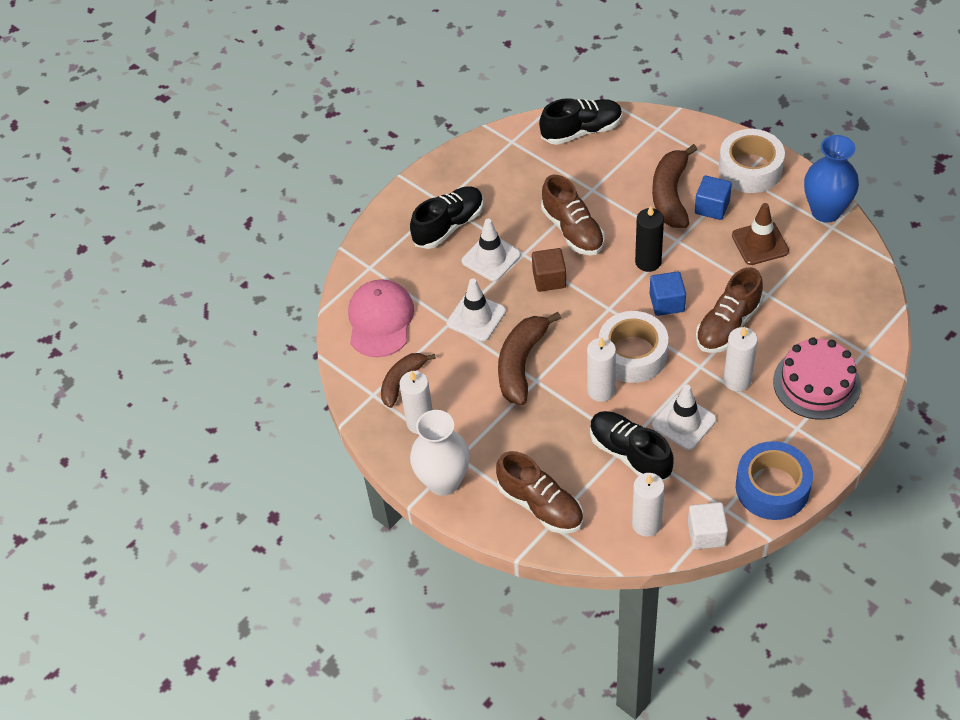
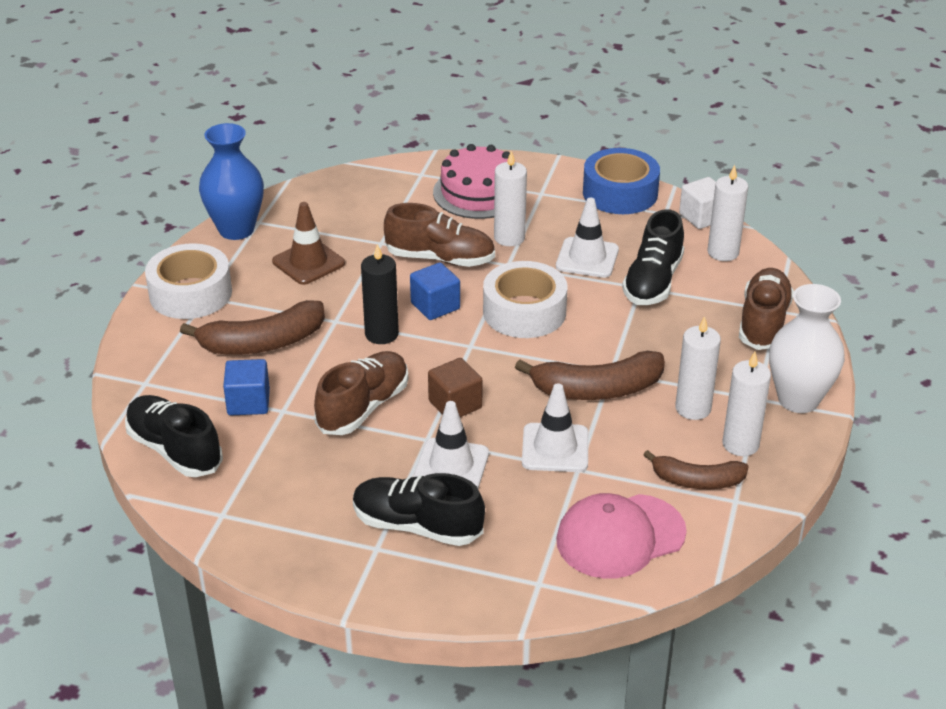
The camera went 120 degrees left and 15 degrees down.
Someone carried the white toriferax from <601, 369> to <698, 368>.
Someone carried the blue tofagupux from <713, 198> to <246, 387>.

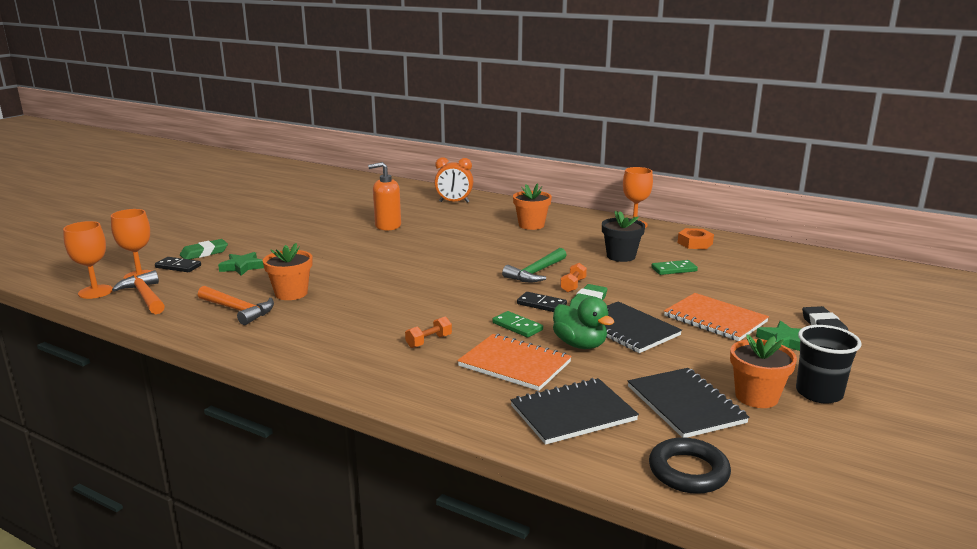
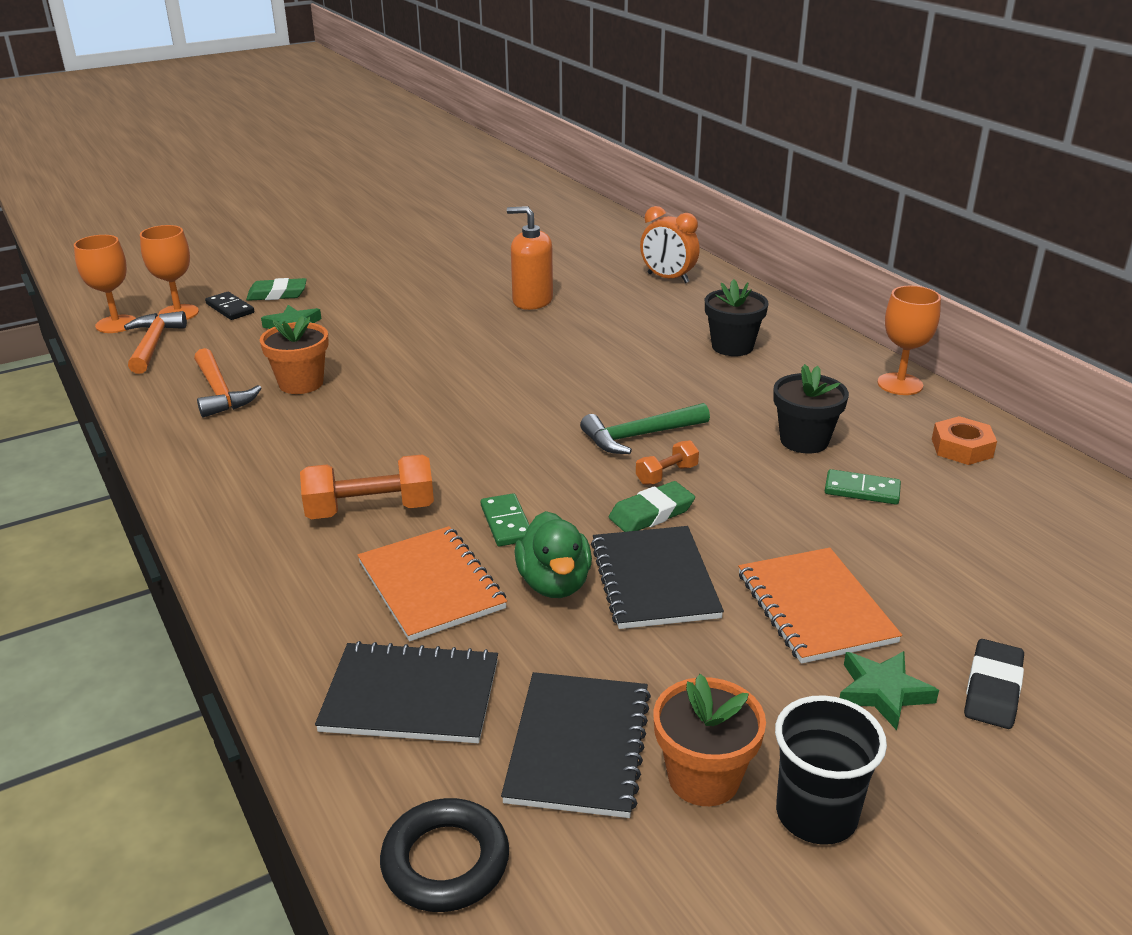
The camera went 30 degrees right and 10 degrees up.
Someone scaled the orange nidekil at <428, 332> by 1.87.
Someone repainted the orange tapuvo at <532, 206>, which became the black tapuvo at <736, 317>.
Someone took away the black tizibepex at <542, 302>.

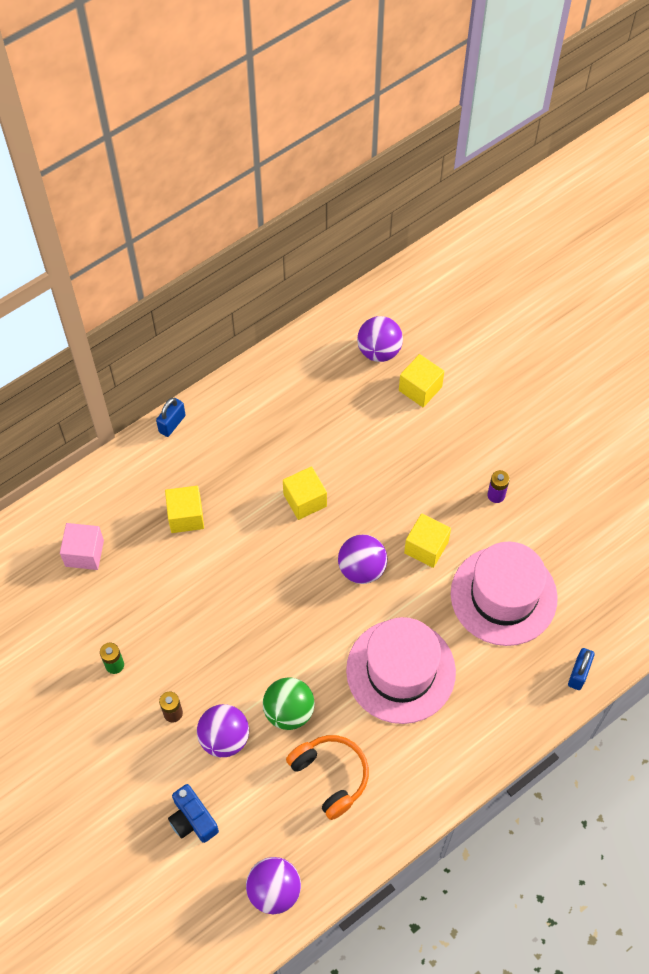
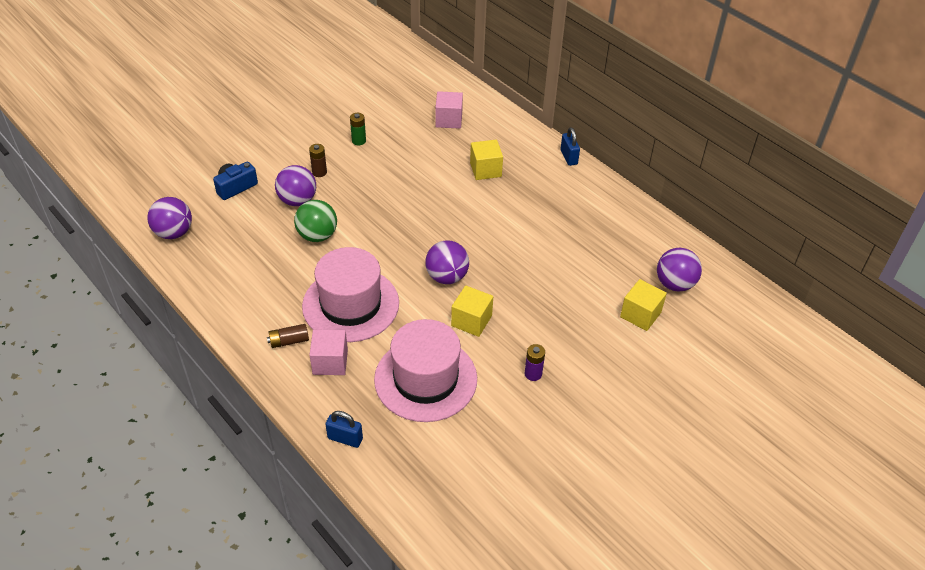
The camera went 85 degrees right and 15 degrees down.
Someone rotated the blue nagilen at <171, 417> by 45 degrees clockwise.
Someone took away the yellow tofagupux at <305, 493>.
Someone took away the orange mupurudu at <327, 777>.
Someone put down the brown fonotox at <288, 336>.
Someone put down the pink tofagupux at <328, 352>.

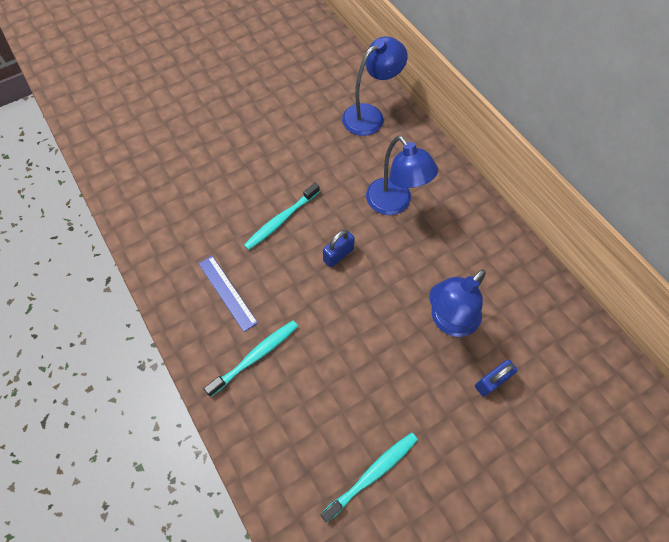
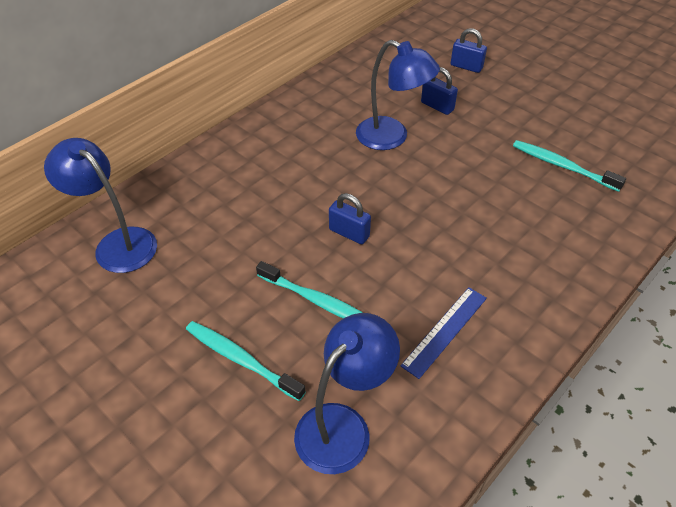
The camera went 105 degrees left and 15 degrees down.
Someone carried the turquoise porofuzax from <251, 358> to <246, 361>.
Someone carried the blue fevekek from <402, 175> to <347, 393>.
Someone put down the blue nagilen at <469, 50>.

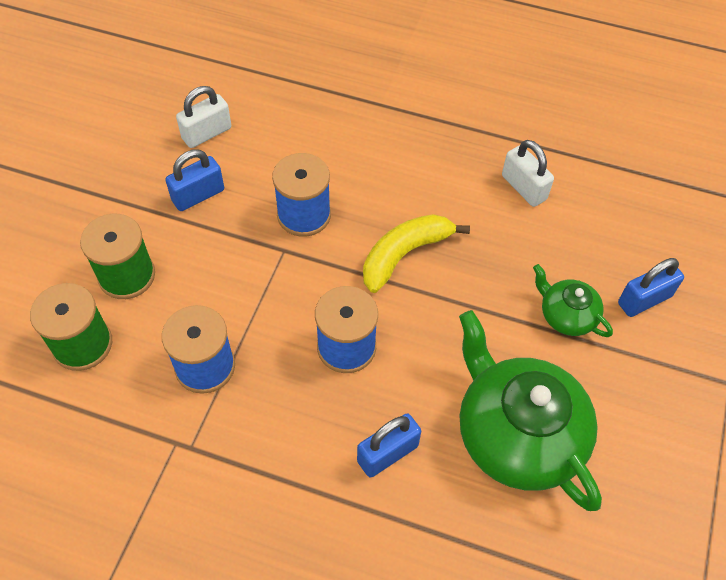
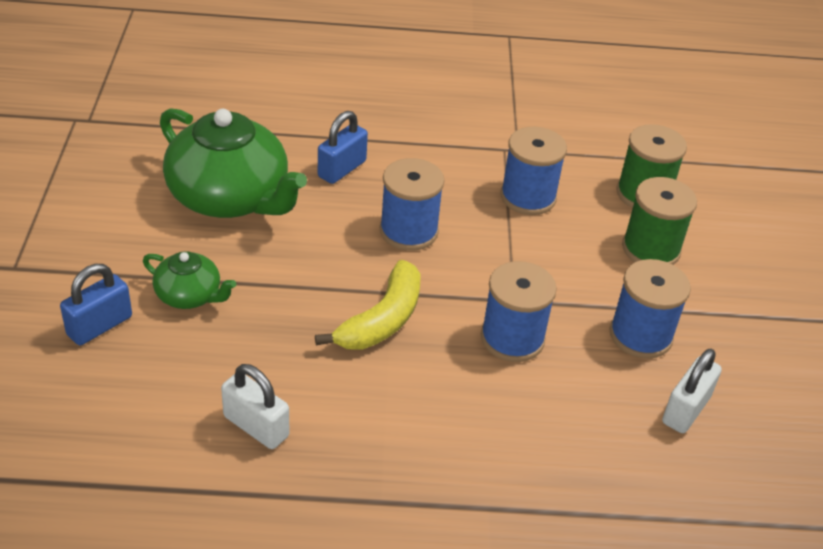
The camera went 160 degrees right and 15 degrees down.
Someone swapped the blue nagilen at <194, 180> for the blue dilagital at <650, 309>.

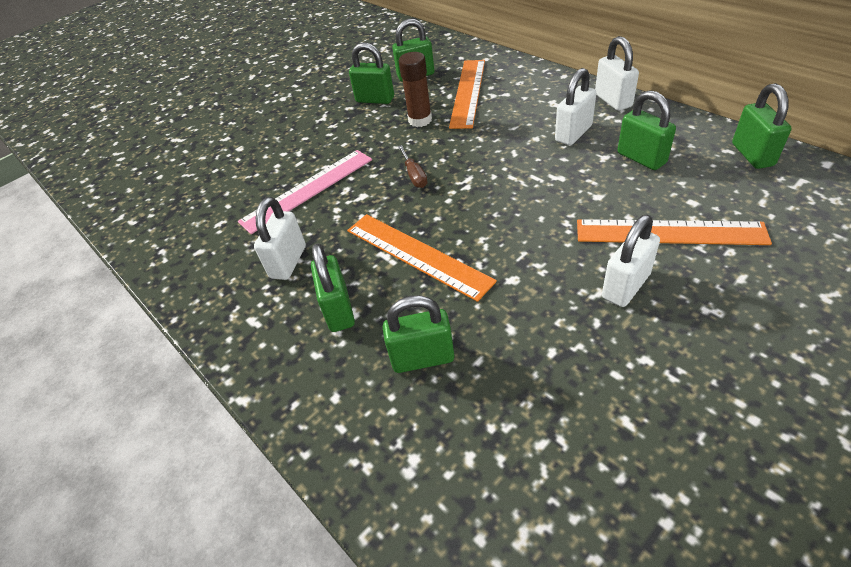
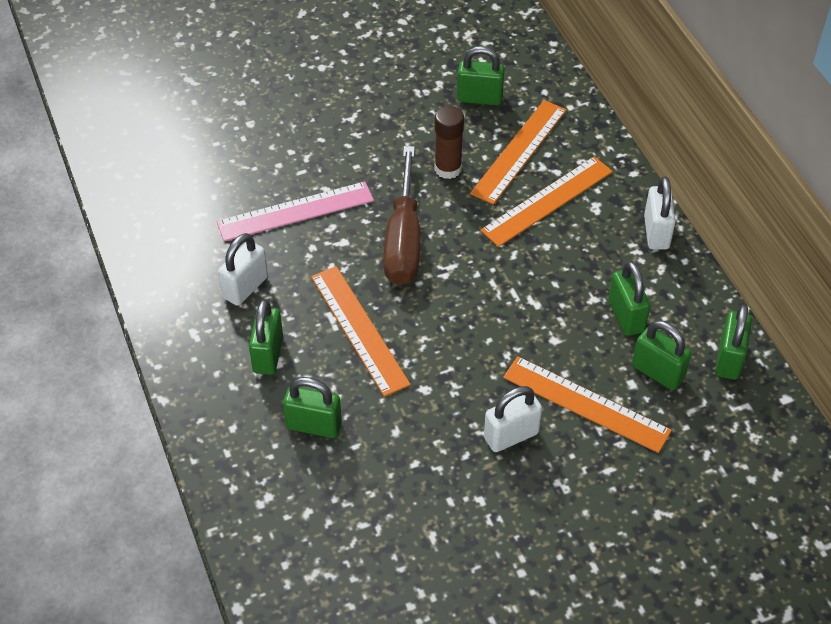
The camera went 15 degrees right and 5 degrees up.
Someone carried the green nagilen from <371, 73> to <661, 355>.
Someone scaled the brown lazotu at <413, 166> by 2.29.
Someone took away the white nagilen at <575, 106>.
Someone put down the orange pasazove at <546, 201>.

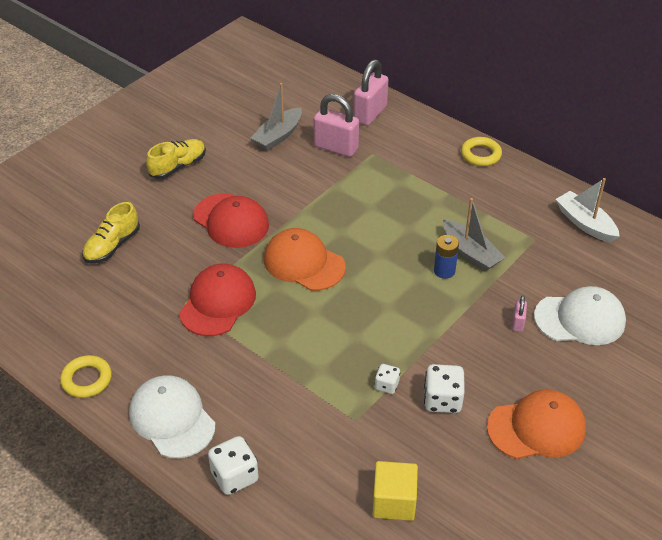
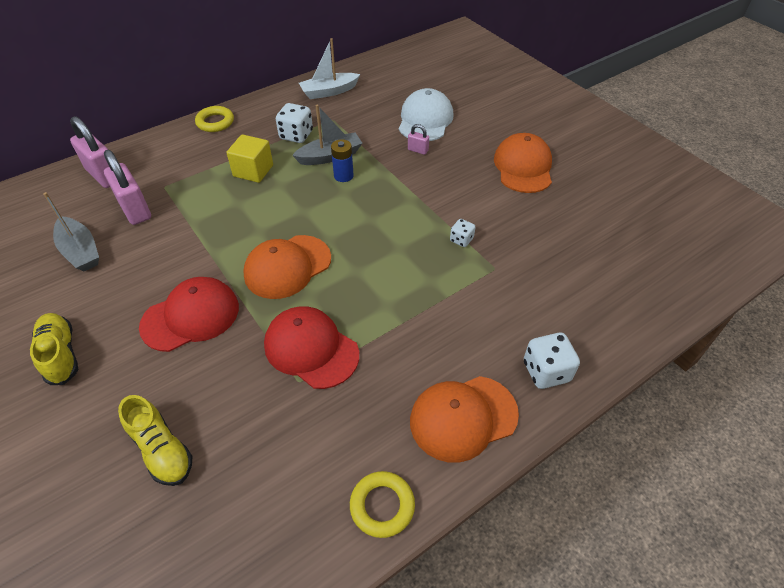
The camera went 75 degrees left and 5 degrees up.
Someone repainted the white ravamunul at <172, 416>, which became the orange ravamunul at <464, 419>.
Someone rotated the pink nagilen at <336, 125> by 75 degrees counterclockwise.
Someone carried the yellow tofagupux from <395, 491> to <249, 158>.
Someone carried the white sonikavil from <444, 388> to <294, 123>.

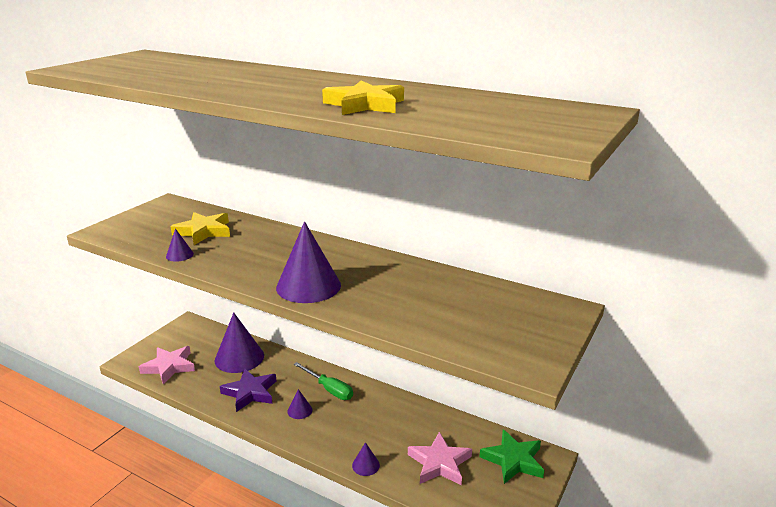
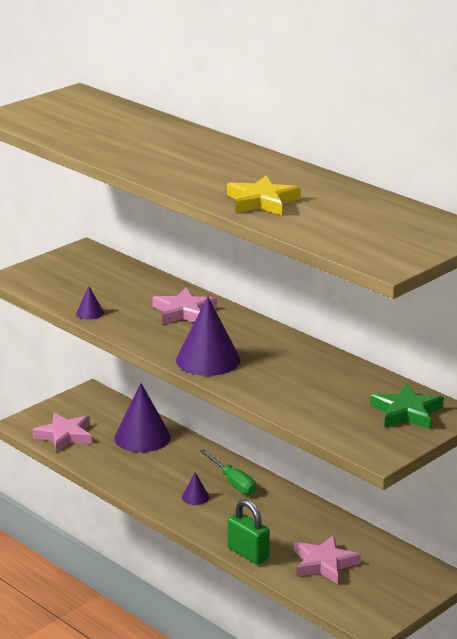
The camera went 15 degrees right and 0 degrees up.
Someone took away the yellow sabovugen at <200, 228>.
Someone took away the purple sabovugen at <248, 390>.
Someone swapped the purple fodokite at <366, 459> for the green nagilen at <248, 532>.
Someone carried the green sabovugen from <511, 456> to <407, 406>.
Someone put down the pink sabovugen at <184, 306>.

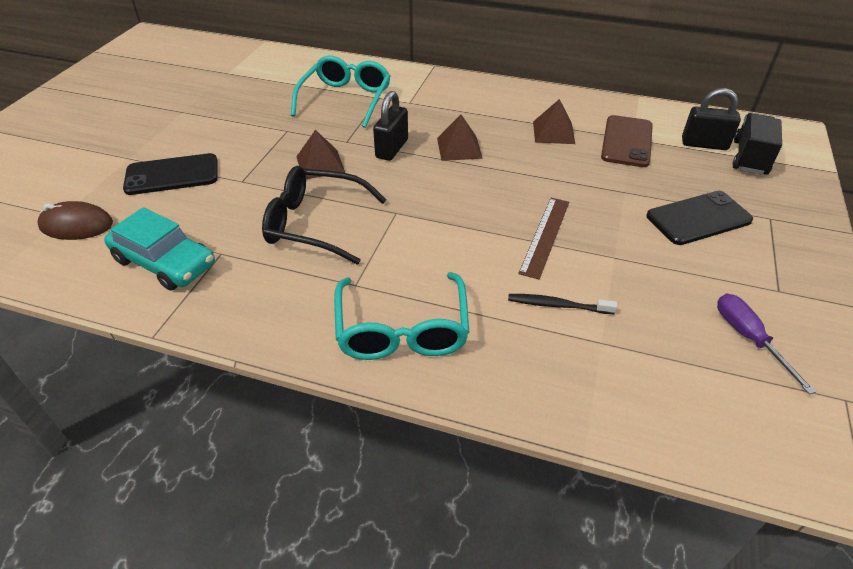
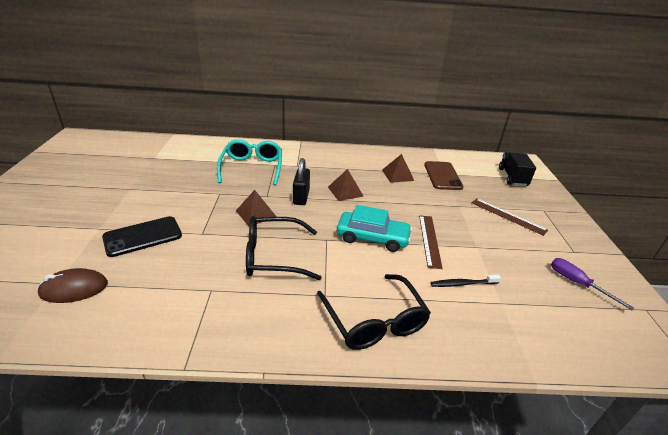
The camera went 20 degrees left and 10 degrees down.
Someone carried the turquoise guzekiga from <159, 249> to <374, 228>.
Someone repainted the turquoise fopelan at <401, 316>, which became the black fopelan at <374, 312>.
Someone swapped the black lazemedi at <699, 218> for the brown pasazove at <509, 217>.
Someone took away the black nagilen at <711, 119>.

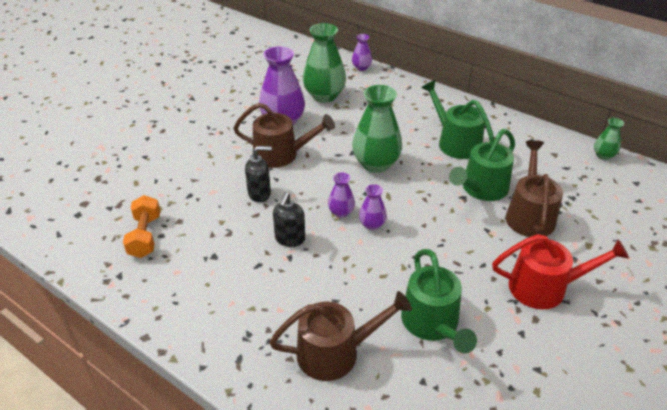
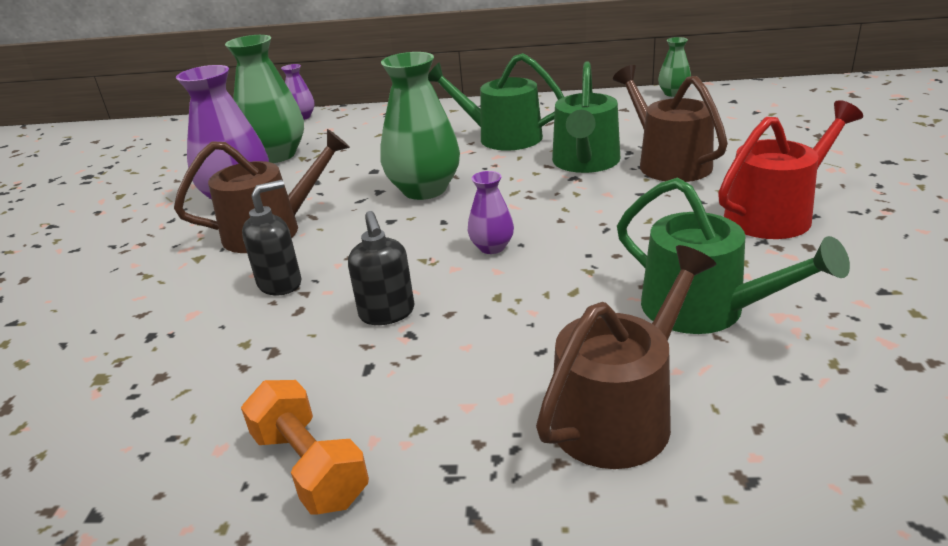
The camera went 30 degrees left and 10 degrees down.
Someone carried the orange nidekil from <141, 226> to <305, 447>.
Someone took away the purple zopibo at <341, 195>.

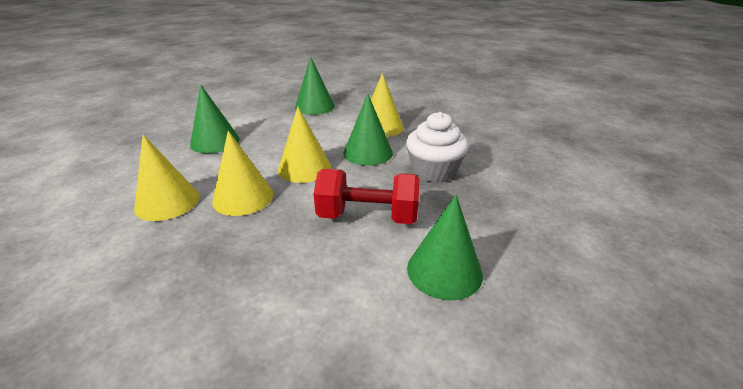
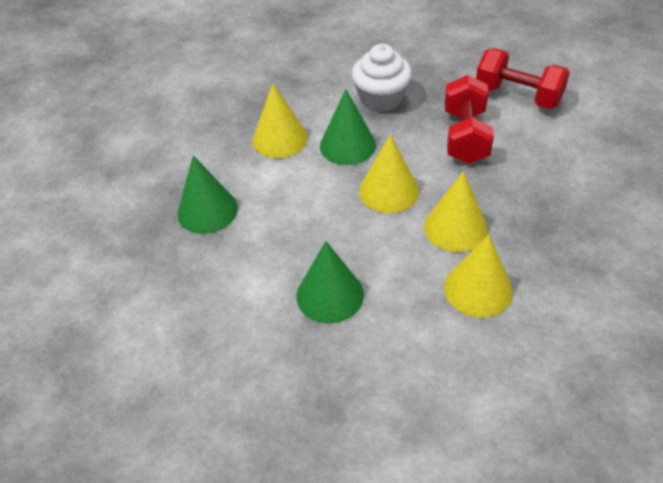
The camera went 90 degrees left and 15 degrees up.
Someone swapped the green fodokite at <445, 247> for the red nidekil at <523, 78>.

